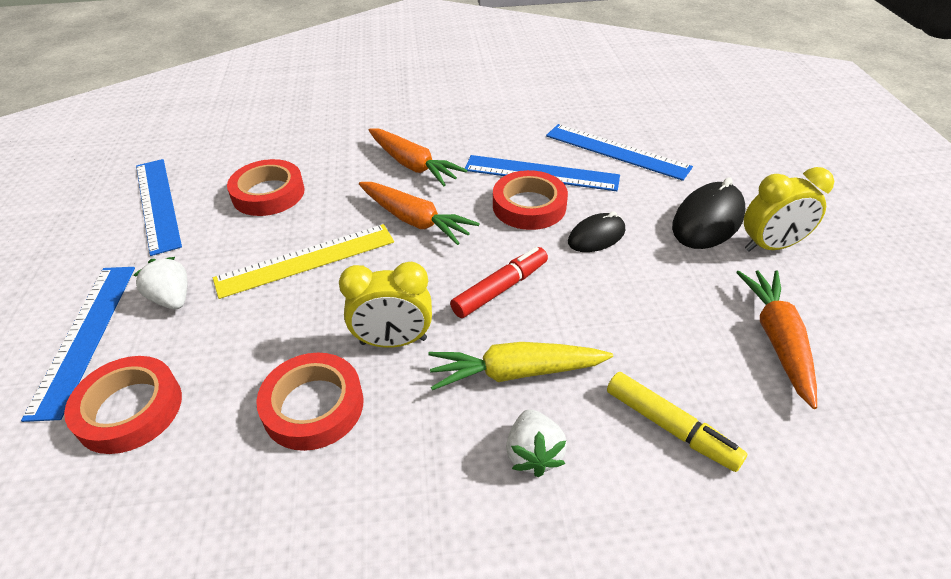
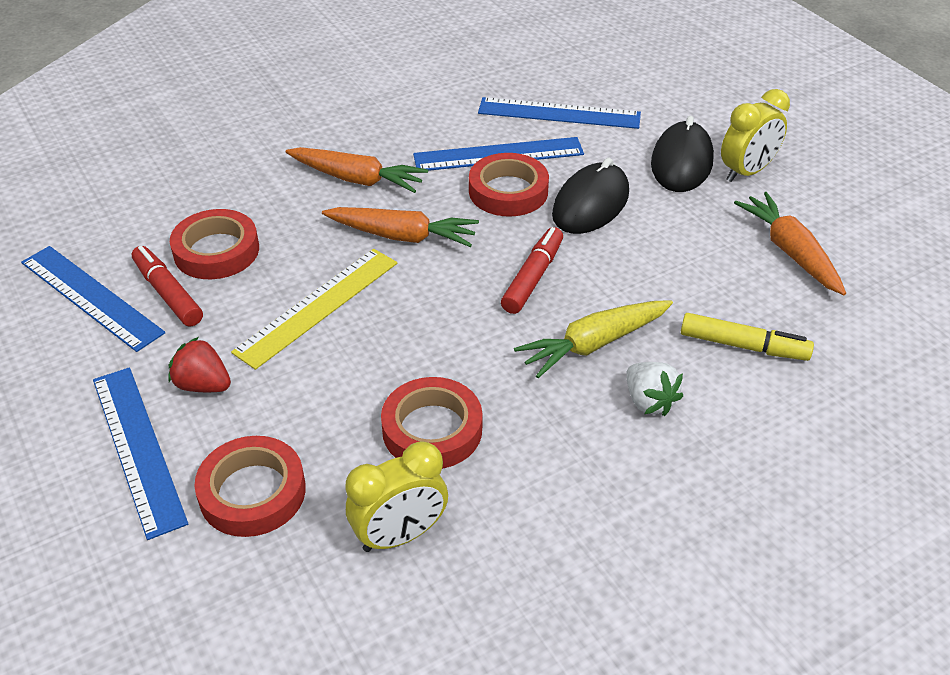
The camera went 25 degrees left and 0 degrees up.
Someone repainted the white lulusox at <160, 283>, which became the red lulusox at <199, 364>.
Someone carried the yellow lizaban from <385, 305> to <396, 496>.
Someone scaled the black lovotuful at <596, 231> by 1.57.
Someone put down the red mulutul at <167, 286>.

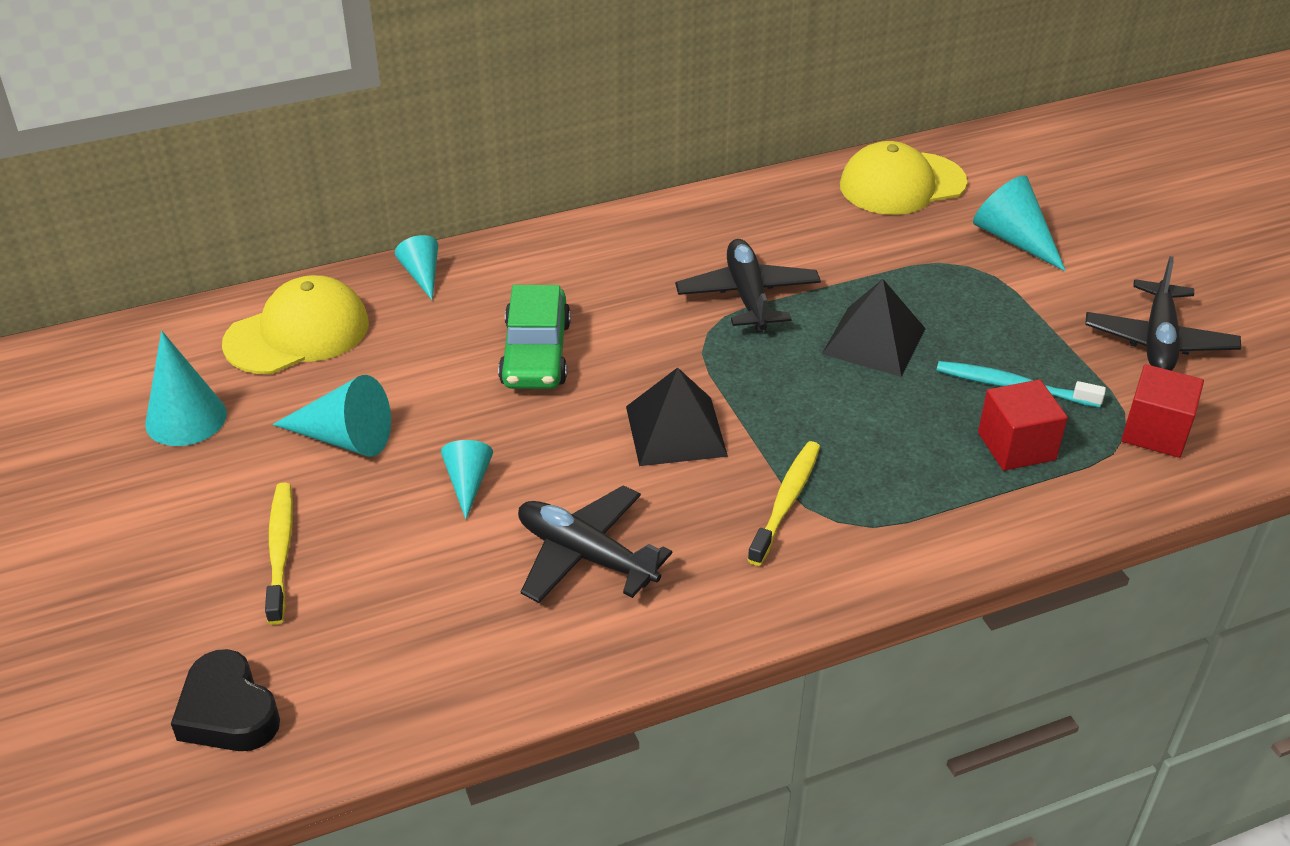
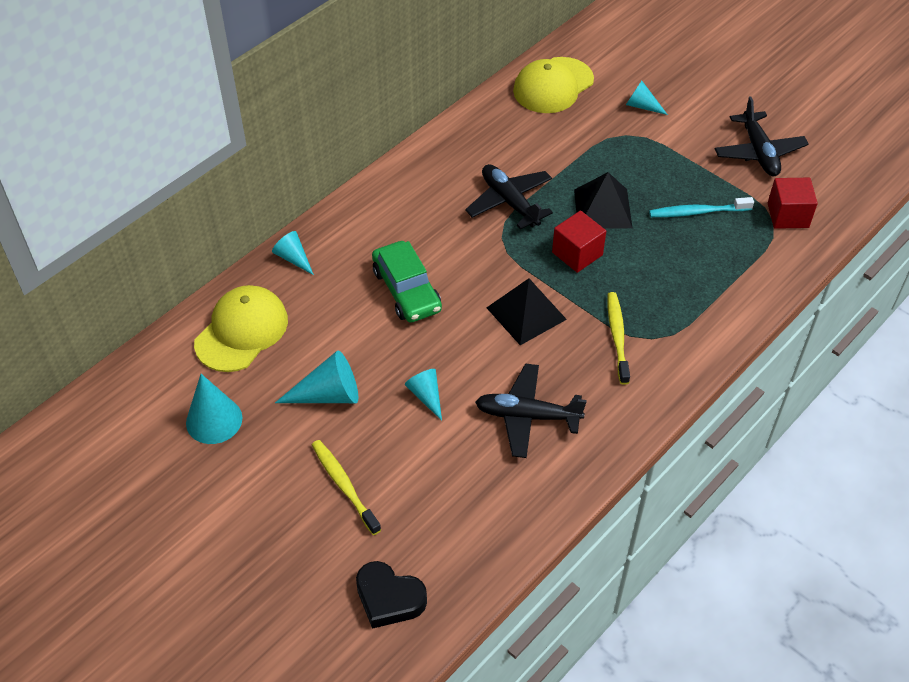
The camera went 25 degrees left and 10 degrees up.
Someone scaled the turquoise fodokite at <1019, 223> by 0.63.
Someone carried the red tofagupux from <1023, 425> to <579, 242>.

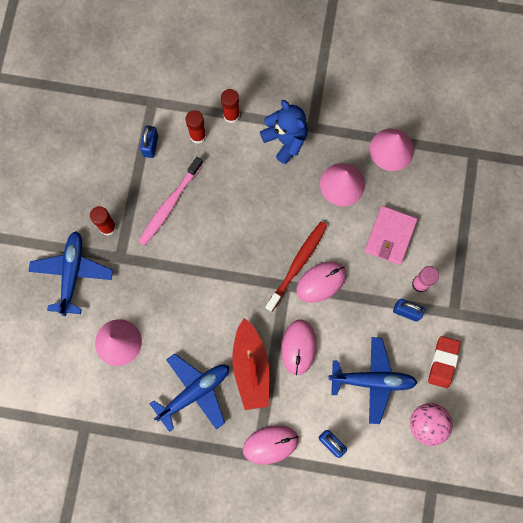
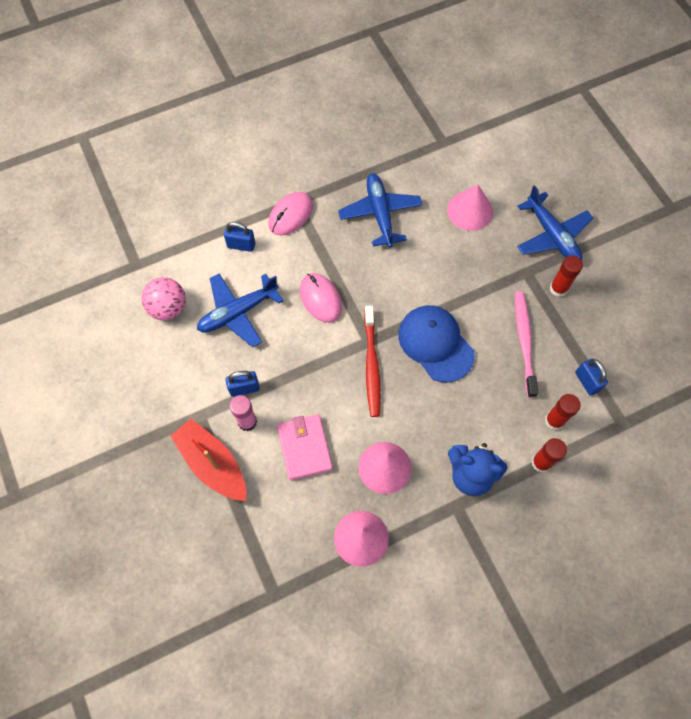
The camera went 145 degrees right and 10 degrees down.
Someone rotated the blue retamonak at <189, 393> by 150 degrees clockwise.
Someone carried the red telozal from <250, 364> to <208, 460>.
Someone took away the pink lovotuful at <321, 282>.
Someone took away the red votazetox at <444, 362>.
Someone put down the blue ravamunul at <436, 344>.

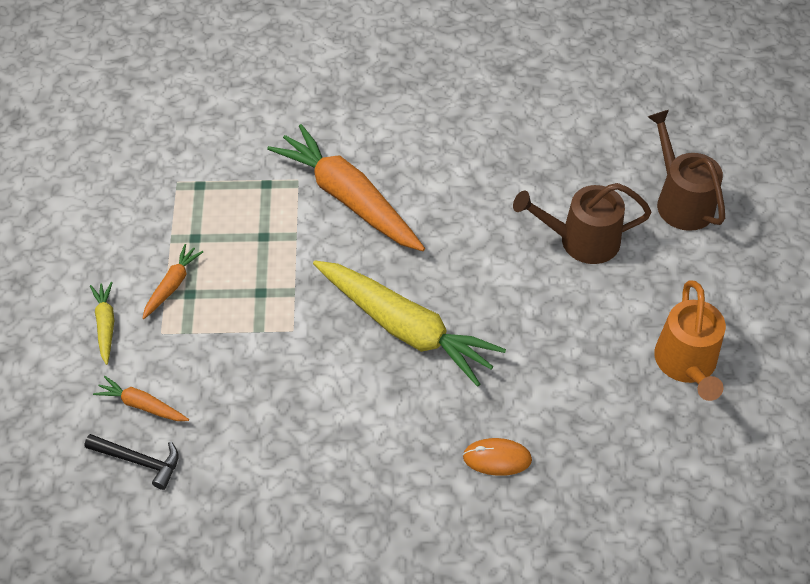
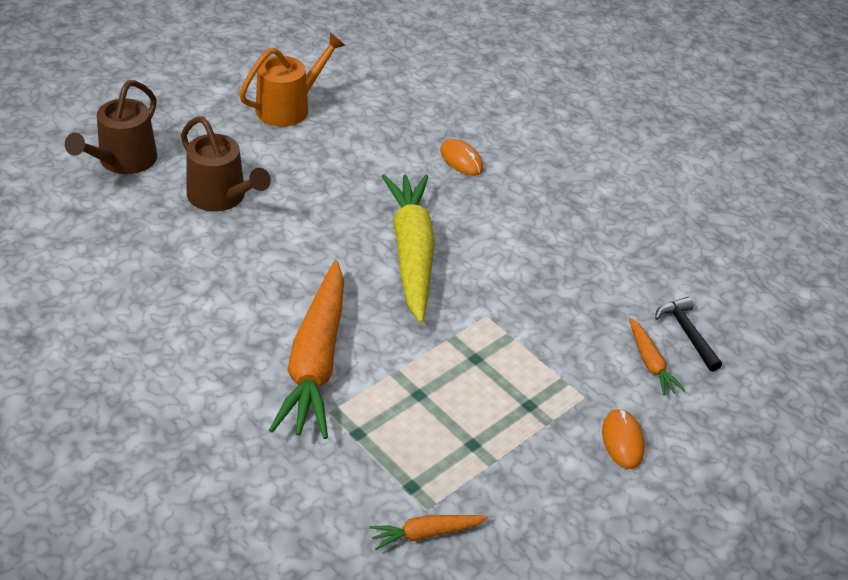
The camera went 135 degrees left and 10 degrees down.
Someone swapped the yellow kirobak at <102, 323> for the orange lovotuful at <623, 438>.
Someone carried the orange kirobak from <172, 281> to <428, 532>.

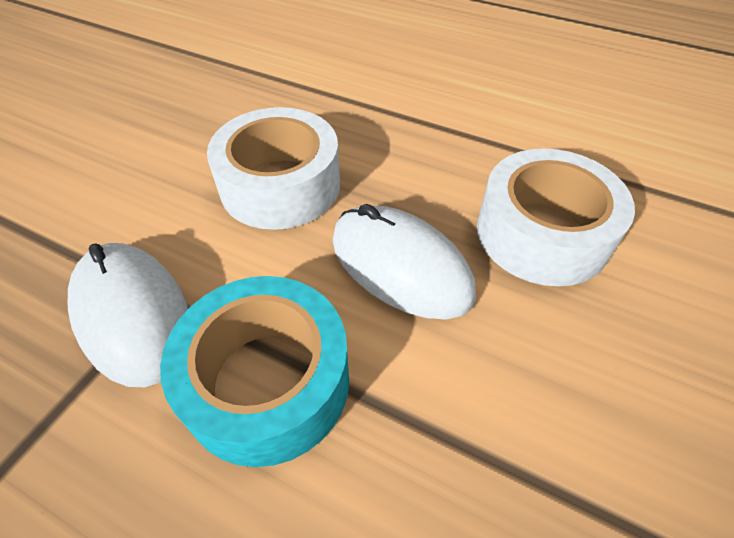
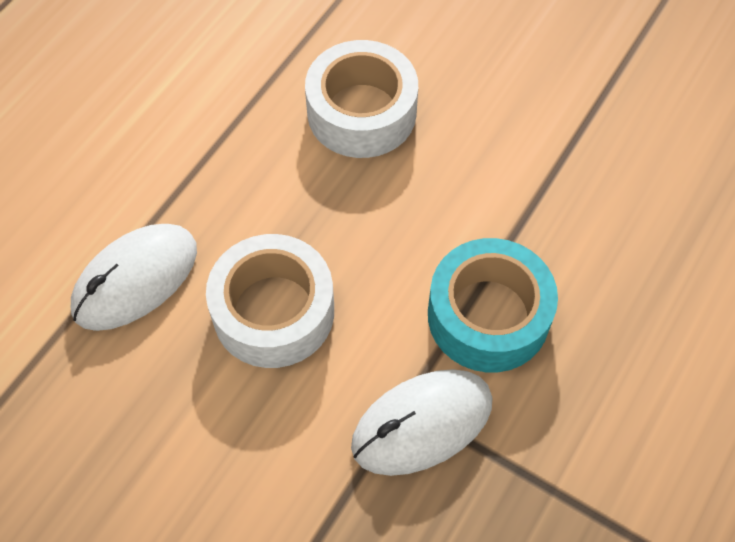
The camera went 85 degrees left and 10 degrees up.
Someone carried the white lovotuful from <404, 261> to <134, 277>.

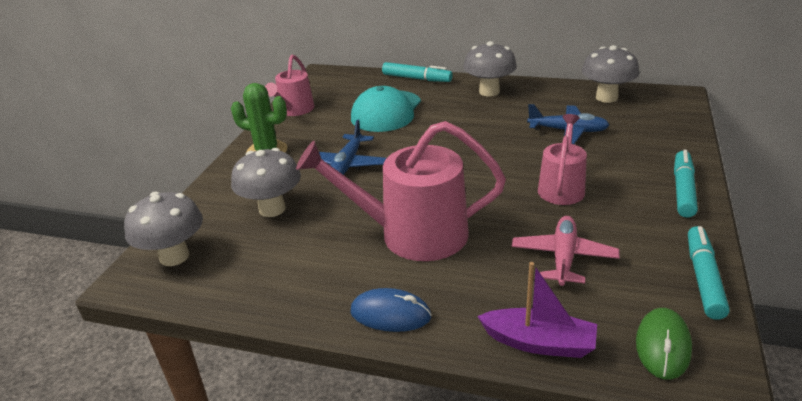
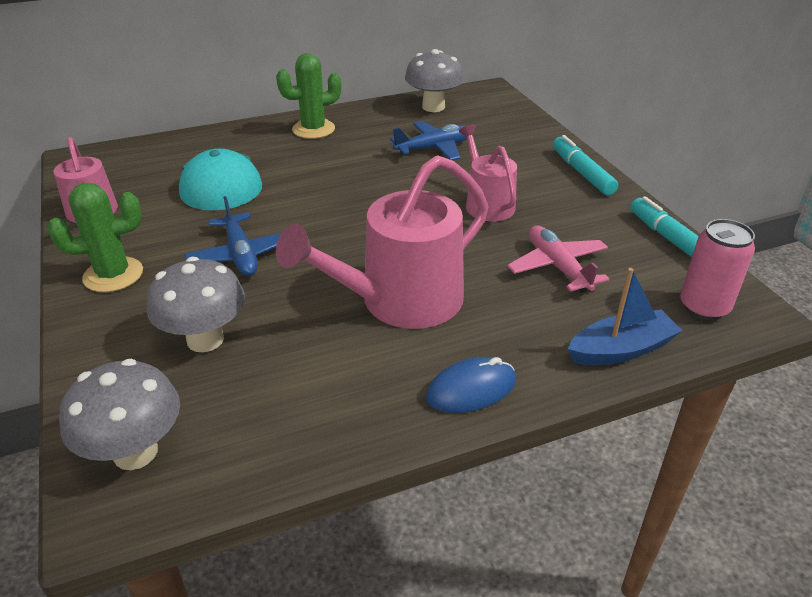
The camera went 40 degrees left and 5 degrees up.
Someone took away the turquoise mulutul at <417, 72>.
Someone swapped the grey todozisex at <490, 68> for the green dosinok at <309, 96>.
Someone repainted the purple telozal at <537, 310>, which became the blue telozal at <625, 316>.
Someone swapped the green lovotuful at <664, 344> for the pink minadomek at <717, 270>.

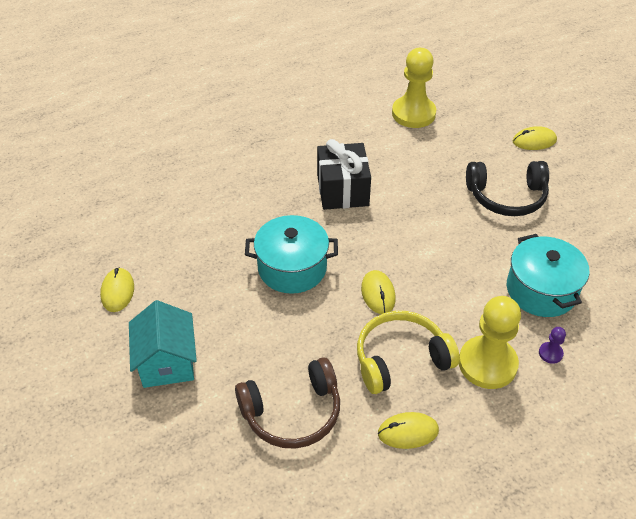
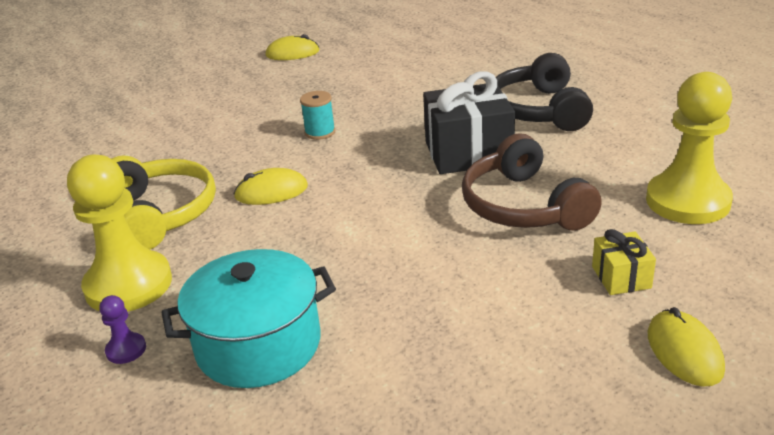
The camera went 90 degrees right and 15 degrees down.
Someone took away the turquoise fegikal at <163, 344>.
Someone carried the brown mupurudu from <287, 403> to <532, 182>.
Someone swapped the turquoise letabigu at <291, 254> for the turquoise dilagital at <317, 115>.
Someone took away the yellow lovotuful at <408, 430>.
Someone carried the black mupurudu from <507, 188> to <544, 92>.
Someone put down the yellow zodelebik at <624, 262>.

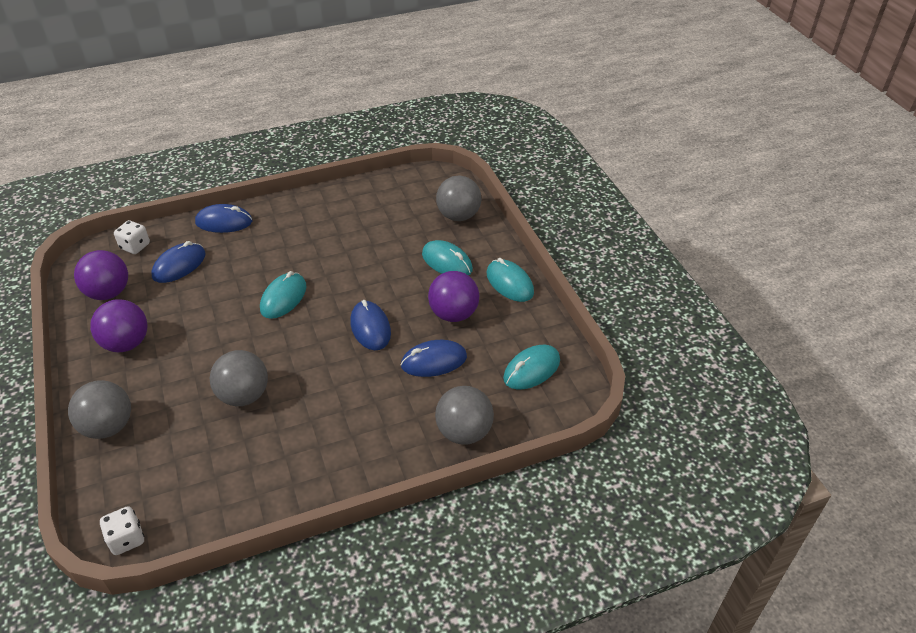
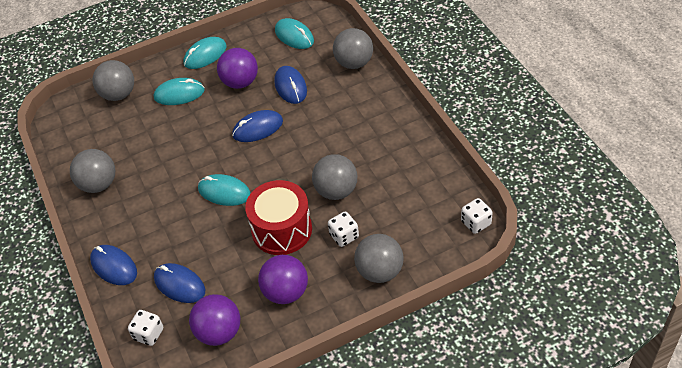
The camera went 90 degrees left and 5 degrees up.
Someone rotated the blue lovotuful at <223, 218> by 45 degrees counterclockwise.
Someone rotated the turquoise lovotuful at <447, 257> by 45 degrees clockwise.
Someone put down the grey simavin at <92, 171>.
Someone put down the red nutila at <278, 217>.
Someone put down the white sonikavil at <343, 229>.

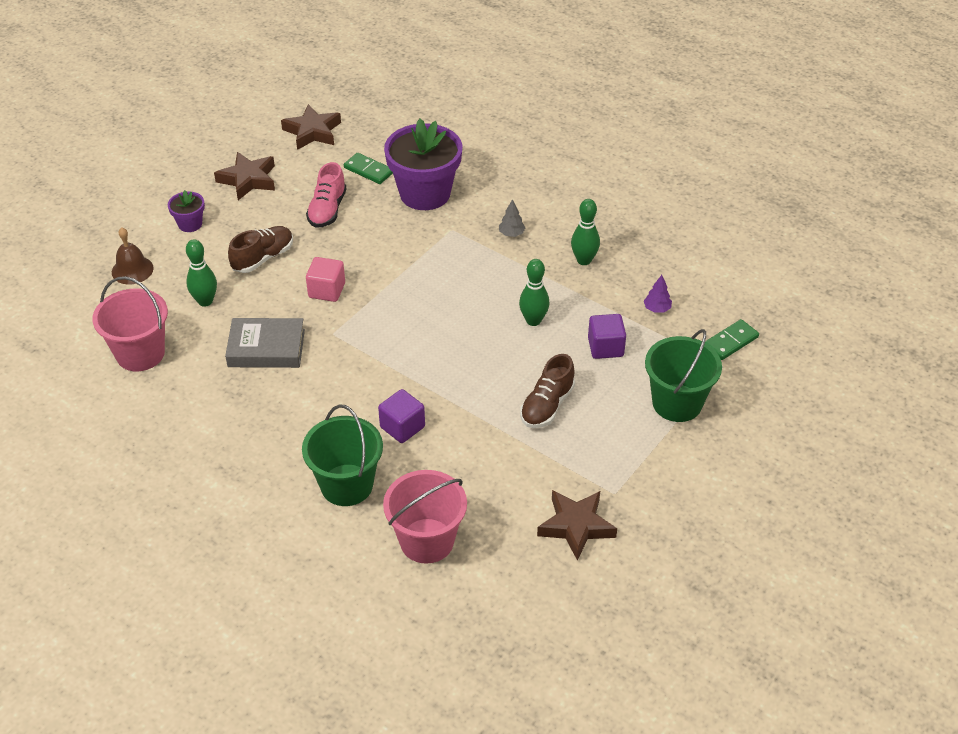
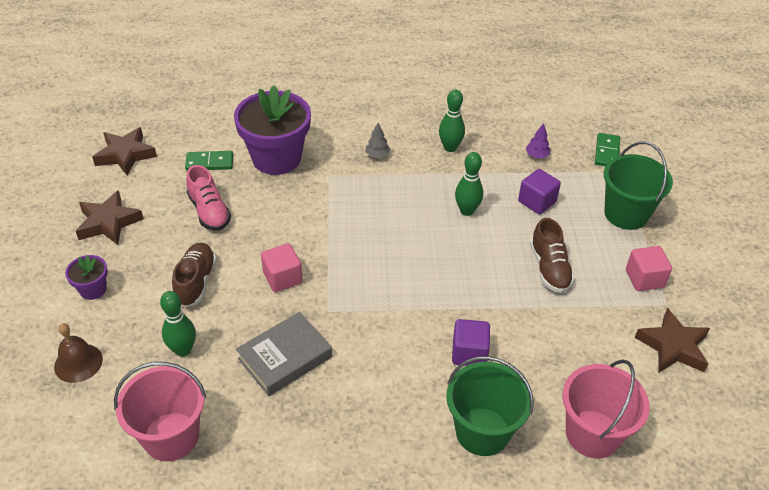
The camera went 40 degrees left and 0 degrees up.
Someone put down the pink tofagupux at <649, 268>.

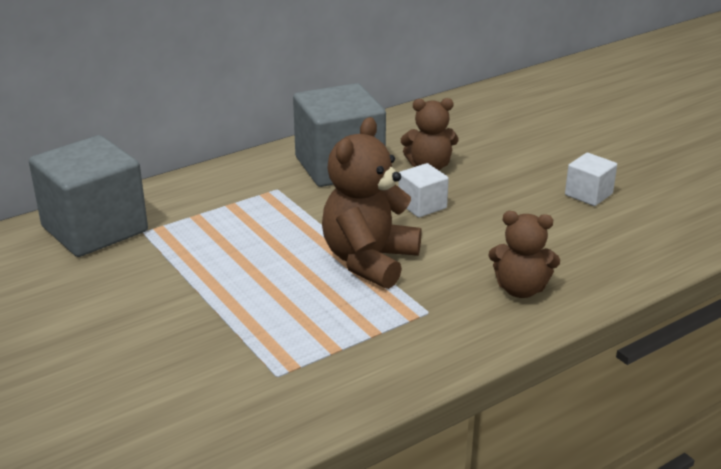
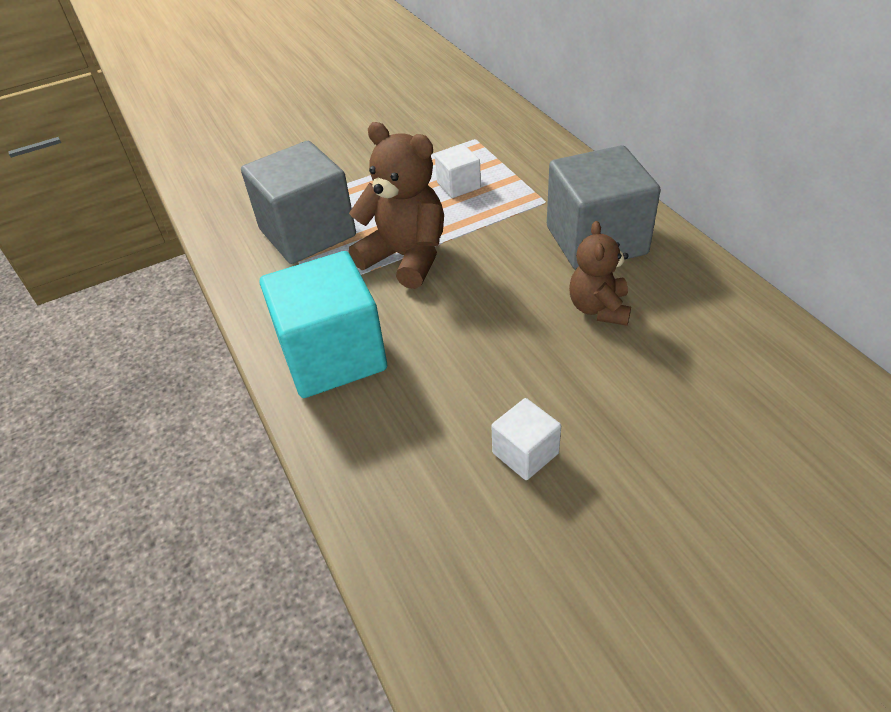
The camera went 100 degrees right and 15 degrees up.
Someone carried the grey tofagupux from <88, 196> to <298, 202>.
Someone carried the white tofagupux from <423, 190> to <458, 171>.
Someone swapped the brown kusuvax at <524, 254> for the turquoise tofagupux at <323, 324>.

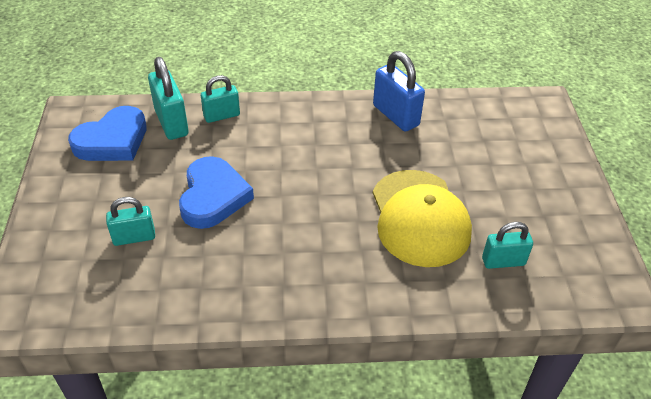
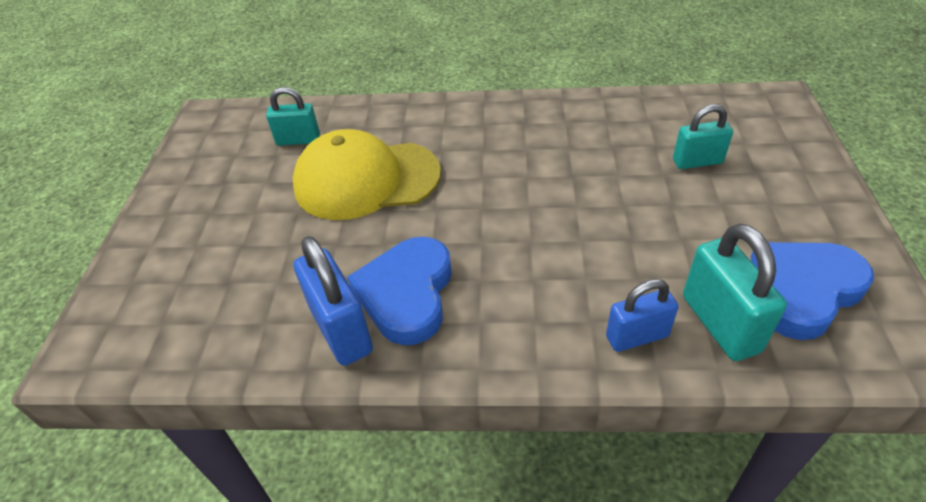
The camera went 170 degrees left and 0 degrees up.
Someone carried the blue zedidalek from <216, 192> to <399, 291>.
Someone repainted the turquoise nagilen at <220, 99>, which became the blue nagilen at <642, 315>.
Someone rotated the yellow ravamunul at <422, 218> by 90 degrees counterclockwise.

